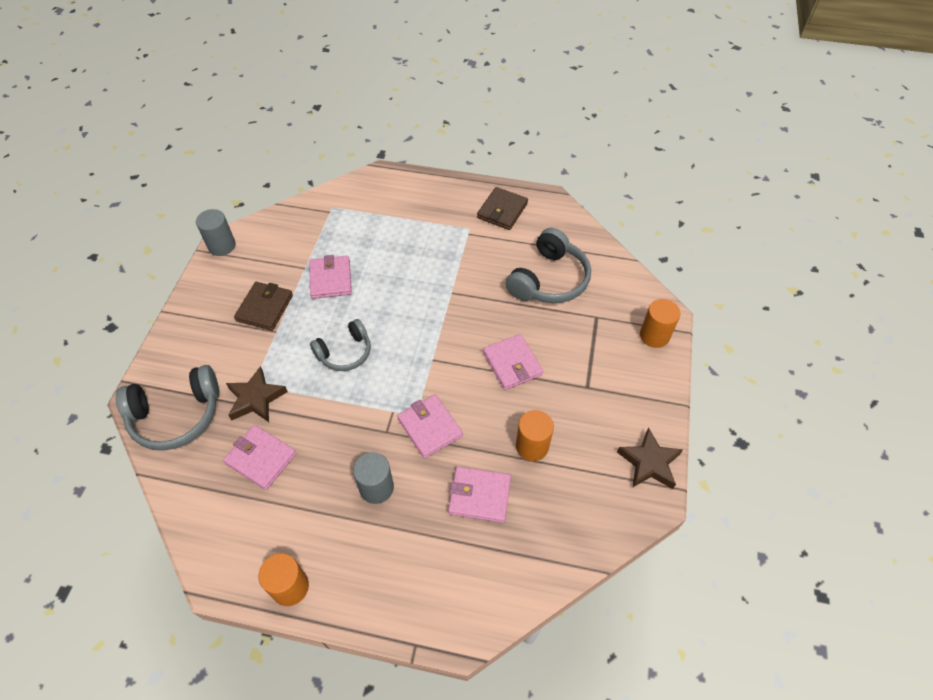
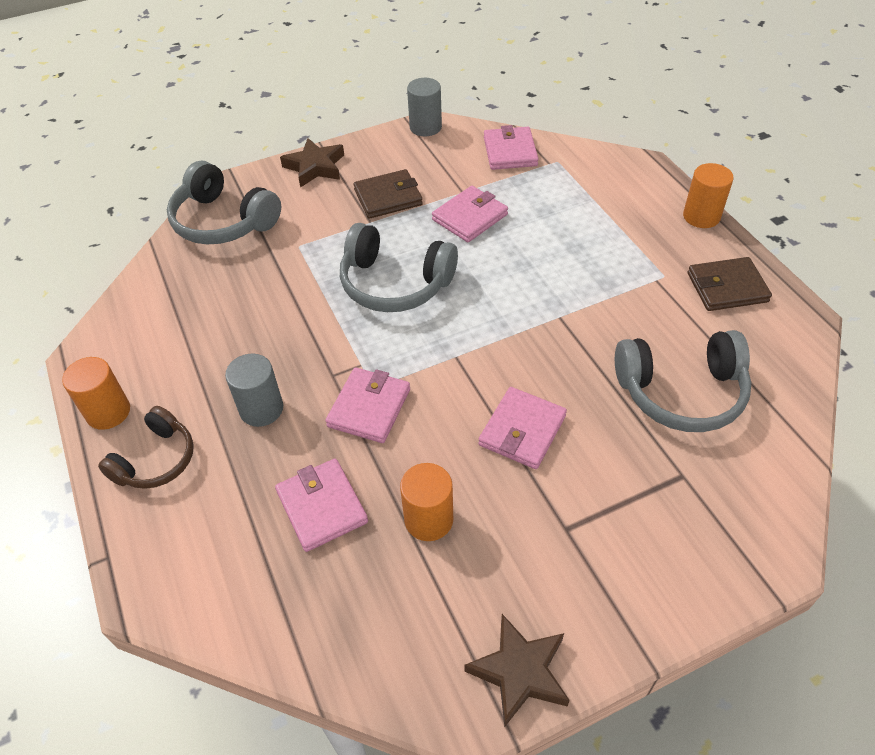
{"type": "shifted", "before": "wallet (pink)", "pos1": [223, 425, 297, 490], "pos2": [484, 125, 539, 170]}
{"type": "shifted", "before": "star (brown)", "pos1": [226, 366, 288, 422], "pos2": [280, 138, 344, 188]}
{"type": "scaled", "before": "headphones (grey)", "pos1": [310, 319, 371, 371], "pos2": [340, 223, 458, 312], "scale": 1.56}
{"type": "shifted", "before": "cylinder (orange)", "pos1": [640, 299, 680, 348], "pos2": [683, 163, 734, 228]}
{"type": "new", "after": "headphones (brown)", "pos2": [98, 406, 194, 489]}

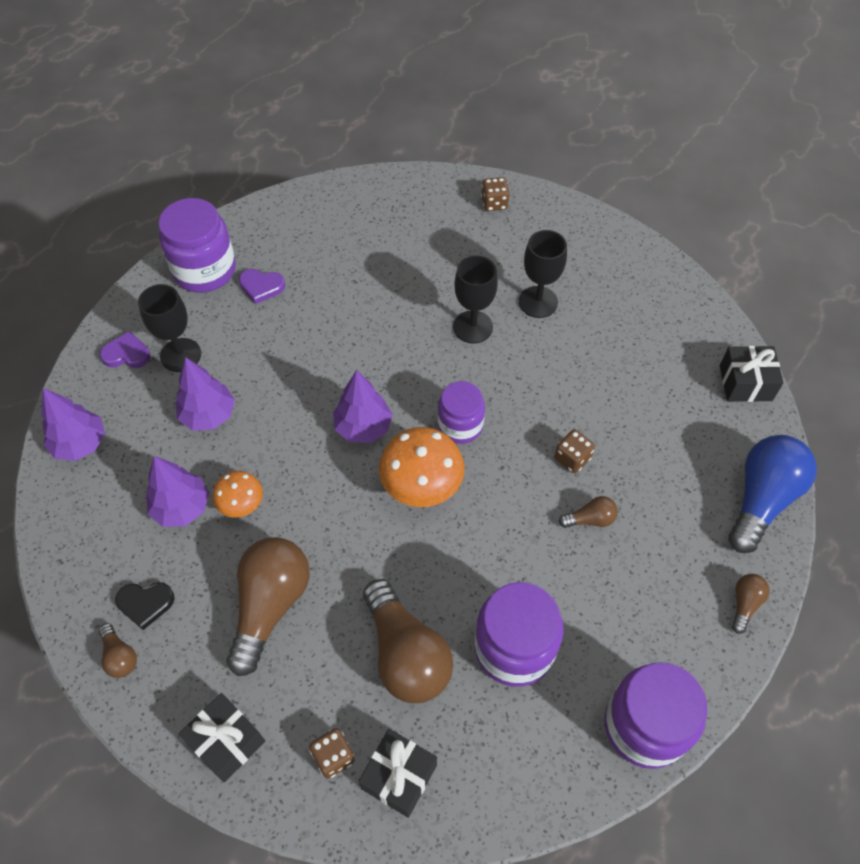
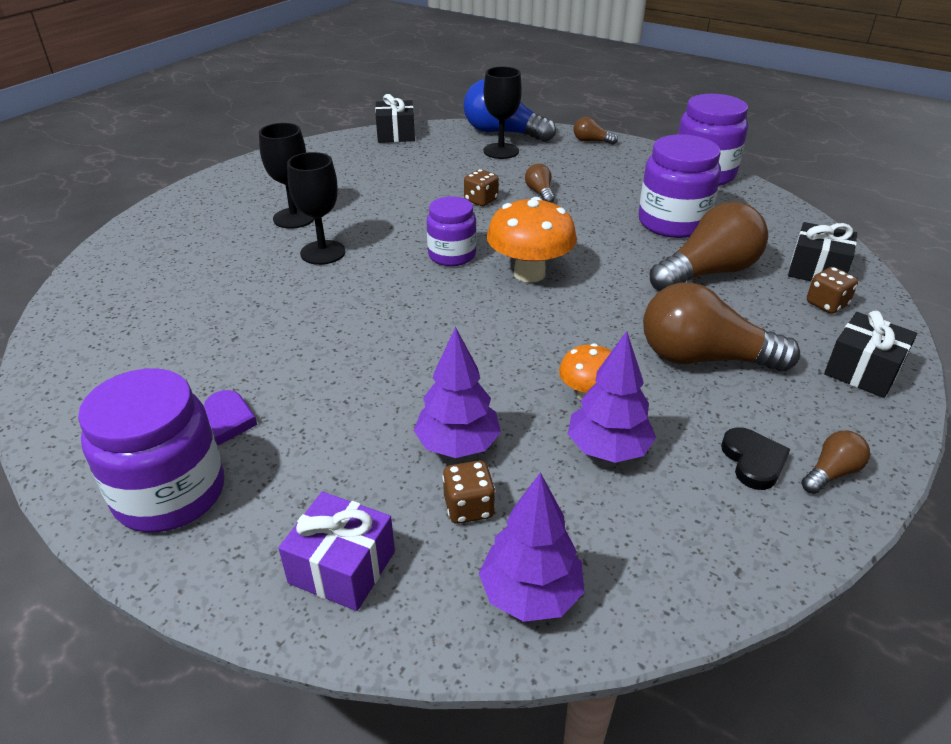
{"type": "swapped", "before": "heart (purple)", "after": "gift (purple)", "pos1": [100, 331, 150, 368], "pos2": [278, 492, 395, 611]}
{"type": "shifted", "before": "goblet (black)", "pos1": [138, 284, 201, 372], "pos2": [483, 67, 522, 159]}
{"type": "gone", "before": "tree (purple)", "pos1": [333, 370, 393, 443]}
{"type": "shifted", "before": "dice (brown)", "pos1": [481, 177, 510, 211], "pos2": [442, 461, 496, 524]}

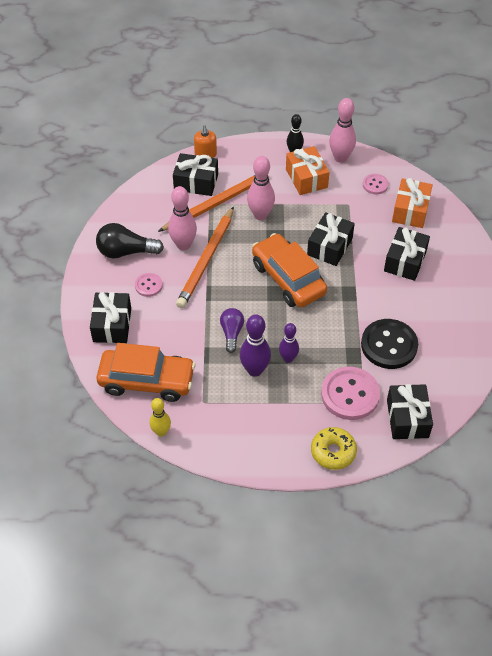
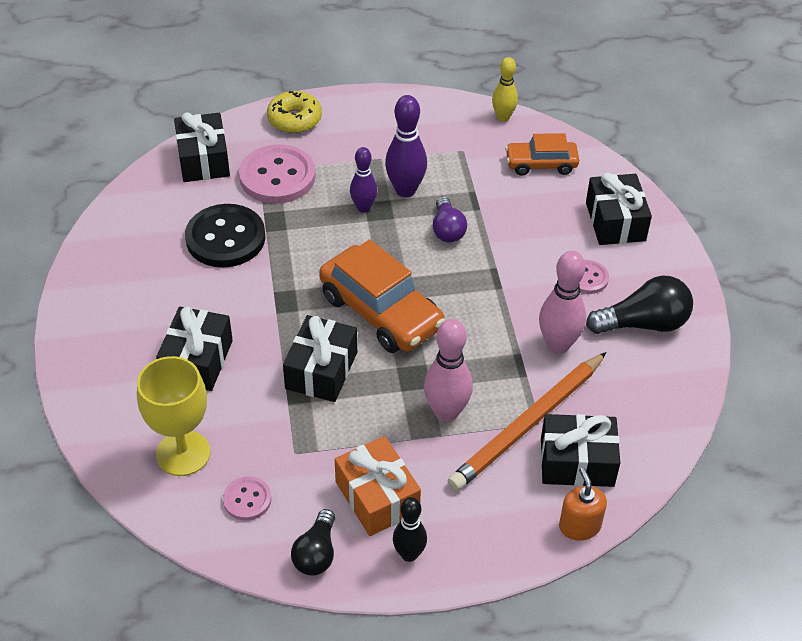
{"type": "scaled", "before": "car (orange)", "pos1": [96, 343, 196, 402], "pos2": [505, 133, 579, 175], "scale": 0.59}
{"type": "gone", "before": "pencil (orange)", "pos1": [176, 206, 234, 308]}
{"type": "swapped", "before": "bowling pin (pink)", "after": "light bulb (black)", "pos1": [329, 98, 356, 163], "pos2": [291, 509, 335, 576]}
{"type": "swapped", "before": "gift (orange)", "after": "goblet (yellow)", "pos1": [392, 178, 433, 228], "pos2": [137, 356, 210, 476]}

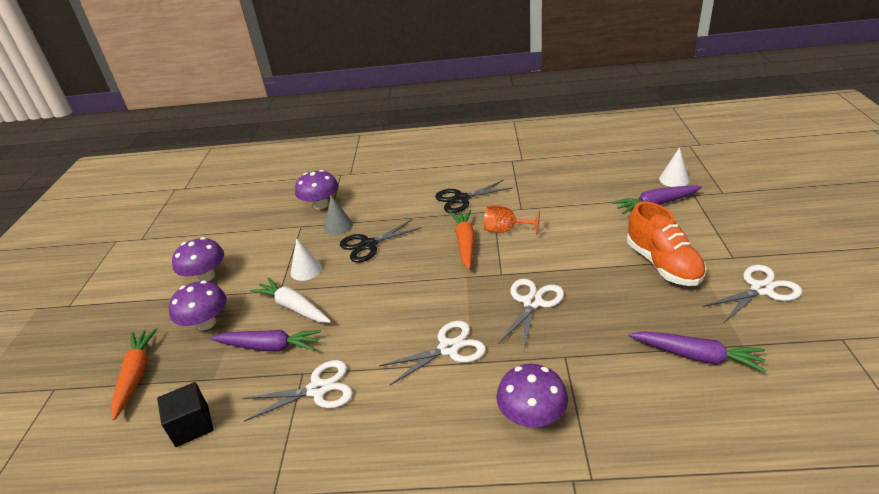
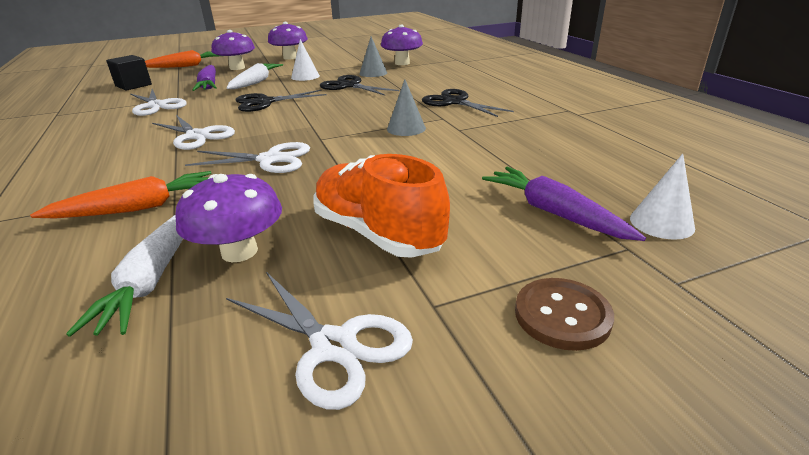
{"type": "shifted", "before": "carrot (orange)", "pos1": [450, 210, 475, 270], "pos2": [30, 171, 211, 218]}
{"type": "swapped", "before": "goblet (orange)", "after": "cone (grey)", "pos1": [484, 205, 540, 235], "pos2": [387, 79, 426, 136]}
{"type": "shifted", "before": "mushroom (purple)", "pos1": [496, 364, 568, 427], "pos2": [176, 174, 282, 262]}
{"type": "rotated", "before": "shoe (orange)", "pos1": [627, 201, 706, 286], "pos2": [313, 154, 450, 258], "turn": 90}
{"type": "repainted", "before": "carrot (purple)", "after": "carrot (white)", "pos1": [629, 331, 766, 372], "pos2": [66, 214, 183, 337]}
{"type": "new", "after": "scissors (black)", "pos2": [236, 90, 327, 112]}
{"type": "new", "after": "button (brown)", "pos2": [515, 278, 614, 351]}

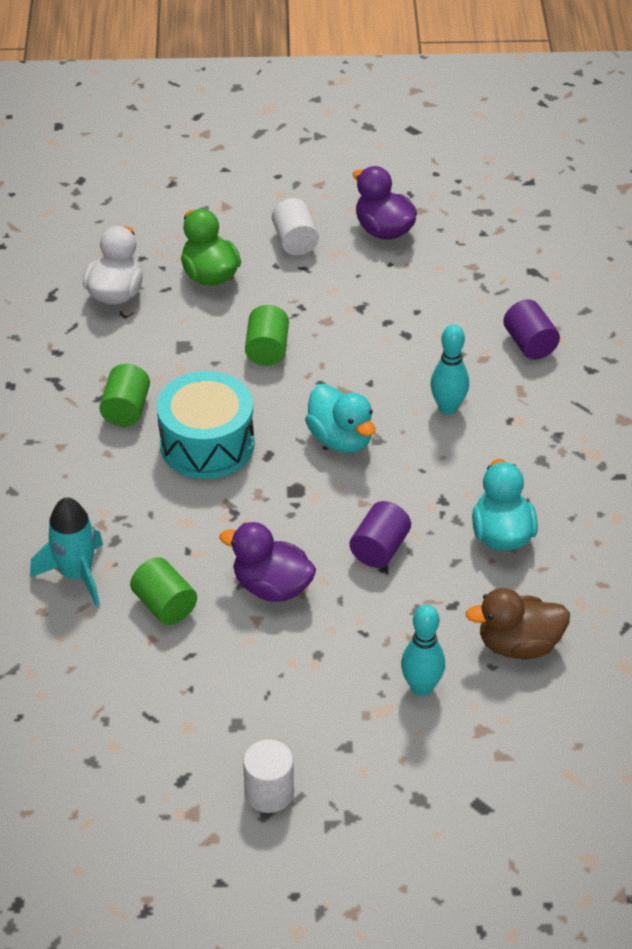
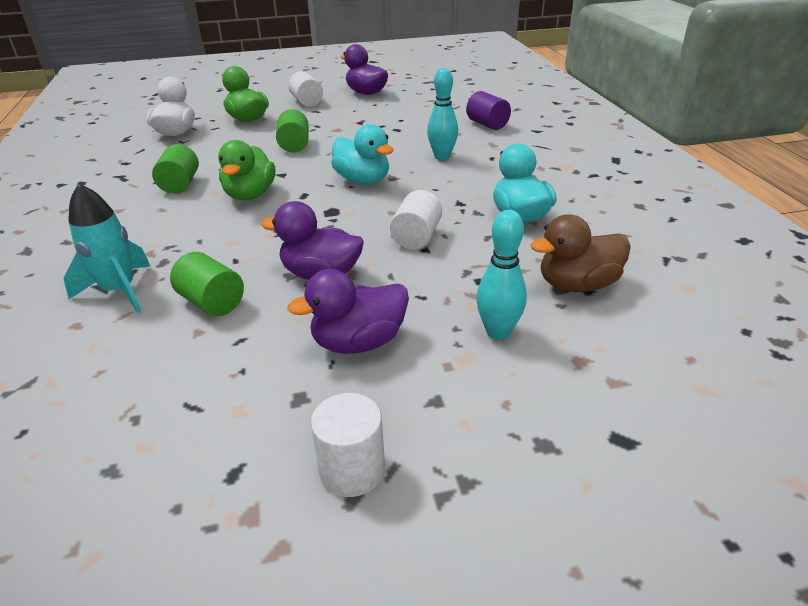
{"type": "swapped", "before": "drum (turquoise)", "after": "duck (green)", "pos1": [157, 371, 254, 479], "pos2": [218, 140, 275, 200]}
{"type": "repainted", "before": "cylinder (purple)", "after": "cylinder (white)", "pos1": [350, 501, 411, 568], "pos2": [390, 190, 442, 249]}
{"type": "new", "after": "duck (purple)", "pos2": [287, 269, 409, 354]}

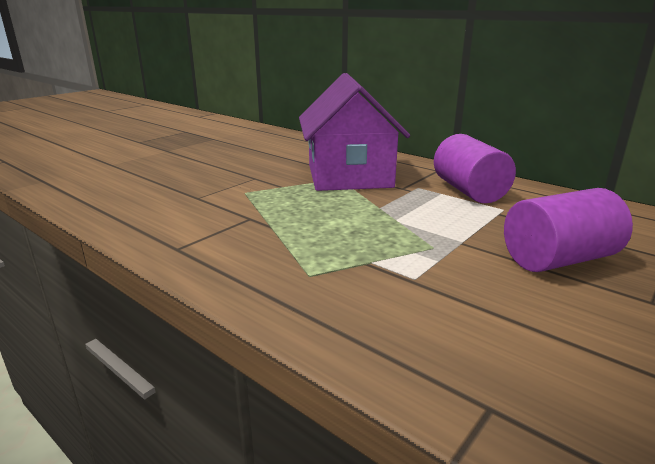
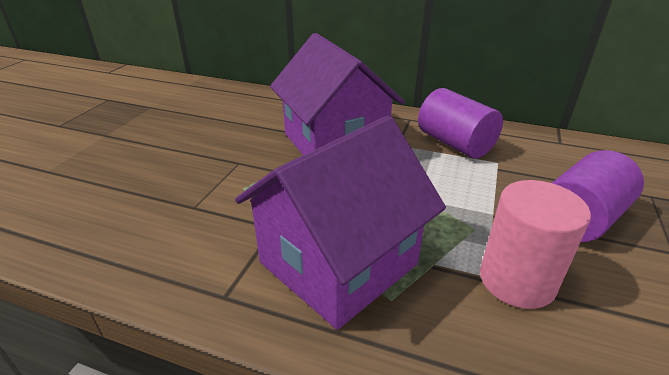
{"type": "new", "after": "house (purple)", "pos2": [235, 115, 446, 330]}
{"type": "new", "after": "cylinder (pink)", "pos2": [480, 180, 591, 309]}

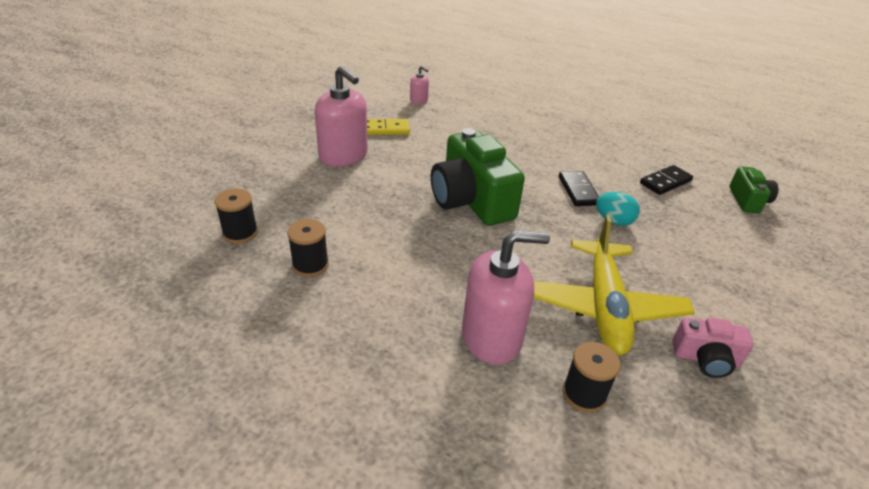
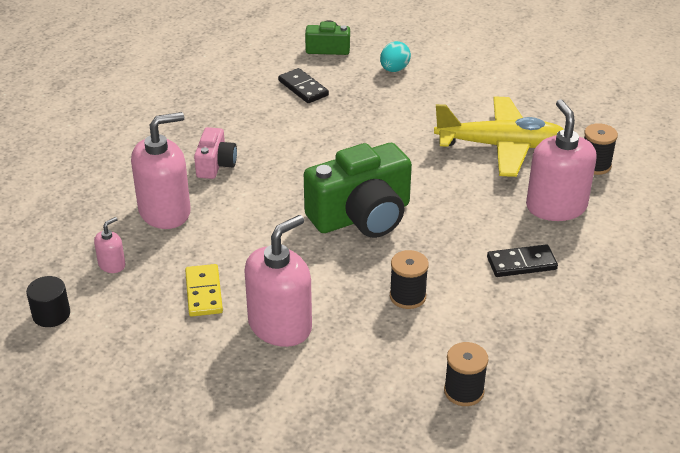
{"type": "shifted", "before": "spool (black)", "pos1": [287, 219, 329, 277], "pos2": [390, 250, 429, 309]}
{"type": "shifted", "before": "domino (black)", "pos1": [559, 171, 599, 206], "pos2": [487, 244, 558, 277]}
{"type": "shifted", "before": "egg (turquoise)", "pos1": [596, 192, 640, 226], "pos2": [380, 41, 411, 72]}
{"type": "shifted", "before": "camera (pink)", "pos1": [672, 317, 753, 378], "pos2": [194, 127, 237, 179]}
{"type": "new", "after": "cylinder (black)", "pos2": [26, 276, 70, 327]}
{"type": "new", "after": "soap dispenser (pink)", "pos2": [131, 112, 191, 229]}

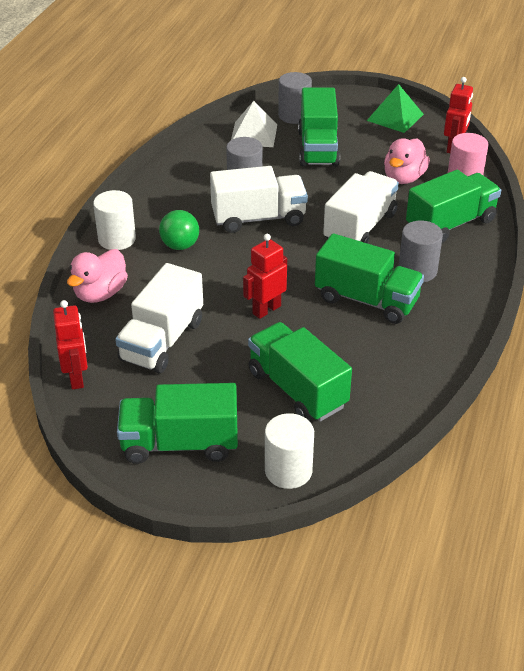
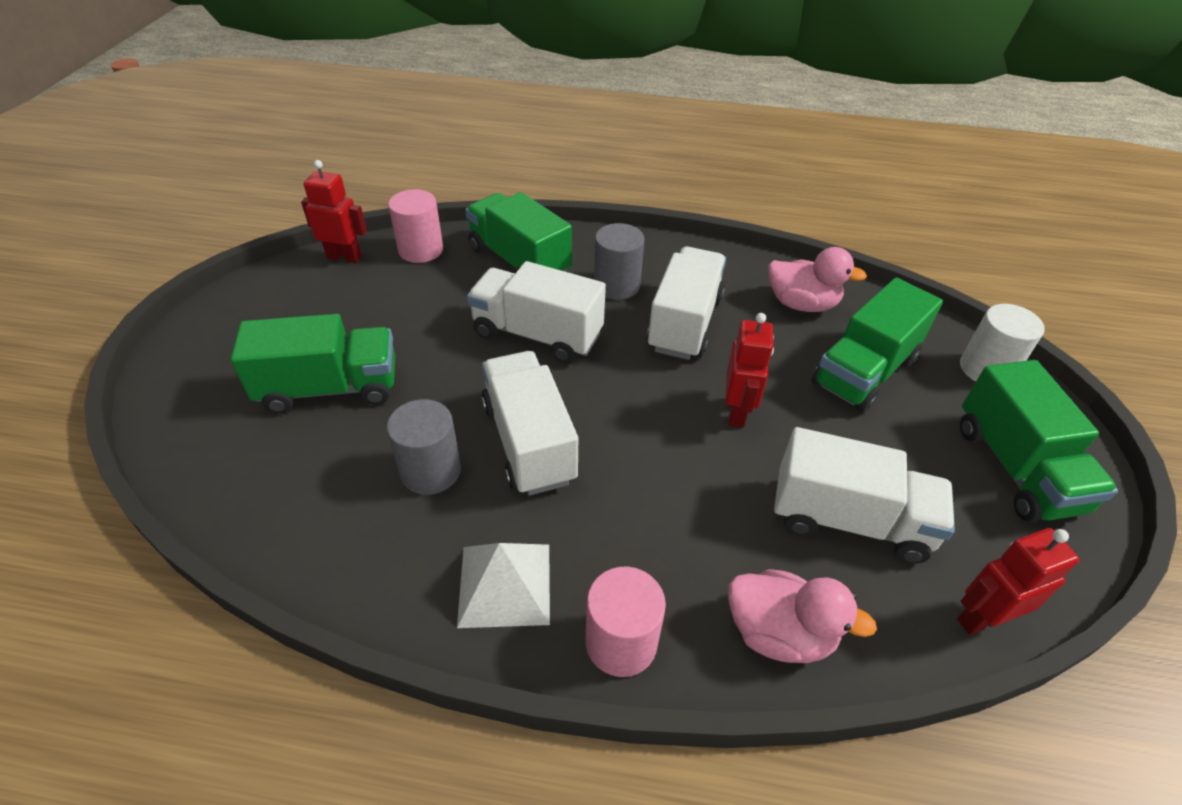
{"type": "repainted", "before": "cylinder (white)", "after": "cylinder (pink)", "pos1": [93, 190, 136, 250], "pos2": [586, 567, 666, 677]}
{"type": "gone", "before": "ball (green)", "pos1": [159, 210, 199, 250]}
{"type": "shifted", "before": "pyramid (white)", "pos1": [231, 101, 277, 147], "pos2": [457, 543, 550, 628]}
{"type": "rotated", "before": "robot (red)", "pos1": [243, 234, 287, 319], "pos2": [725, 313, 774, 428], "turn": -120}
{"type": "gone", "before": "cylinder (grey)", "pos1": [278, 72, 312, 124]}
{"type": "repainted", "before": "truck (green)", "after": "truck (white)", "pos1": [315, 233, 424, 324], "pos2": [646, 246, 726, 360]}
{"type": "gone", "before": "pyramid (green)", "pos1": [367, 84, 424, 133]}
{"type": "shifted", "before": "duck (pink)", "pos1": [384, 138, 430, 184], "pos2": [768, 247, 867, 312]}

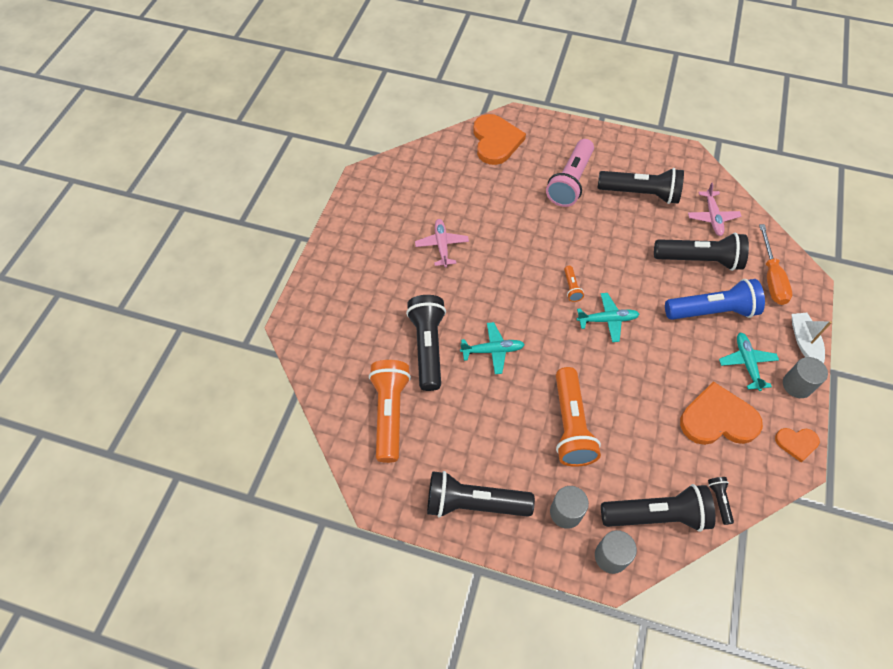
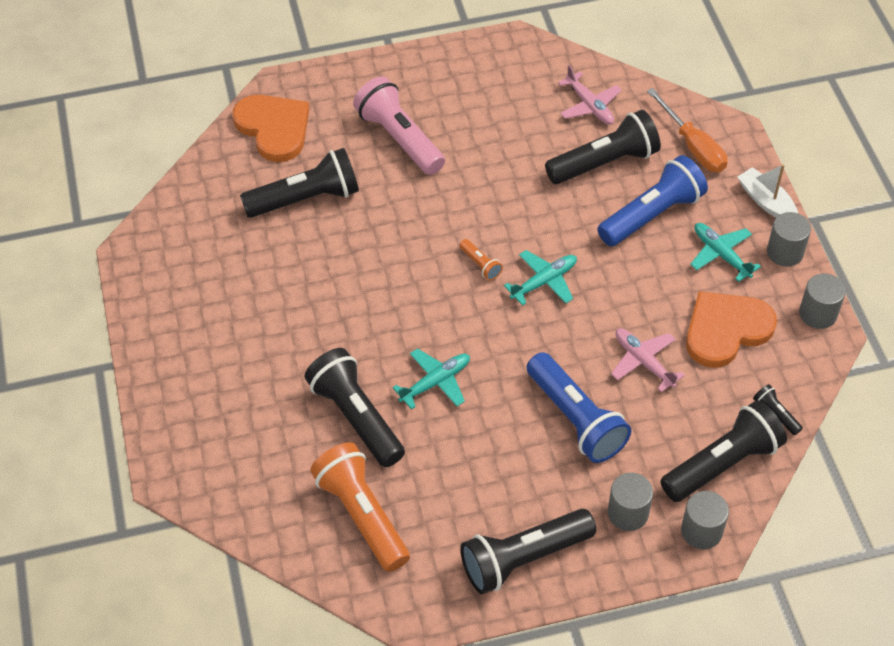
{"type": "shifted", "before": "plane (pink)", "pos1": [415, 219, 469, 267], "pos2": [611, 328, 685, 392]}
{"type": "rotated", "before": "flashlight (pink)", "pos1": [546, 139, 594, 207], "pos2": [353, 76, 445, 175], "turn": 150}
{"type": "repainted", "before": "flashlight (orange)", "after": "flashlight (blue)", "pos1": [556, 367, 601, 467], "pos2": [527, 352, 631, 463]}
{"type": "shifted", "before": "flashlight (black)", "pos1": [598, 168, 684, 204], "pos2": [240, 148, 359, 218]}
{"type": "swapped", "before": "heart (orange)", "after": "cylinder (grey)", "pos1": [775, 428, 820, 462], "pos2": [799, 274, 846, 329]}

